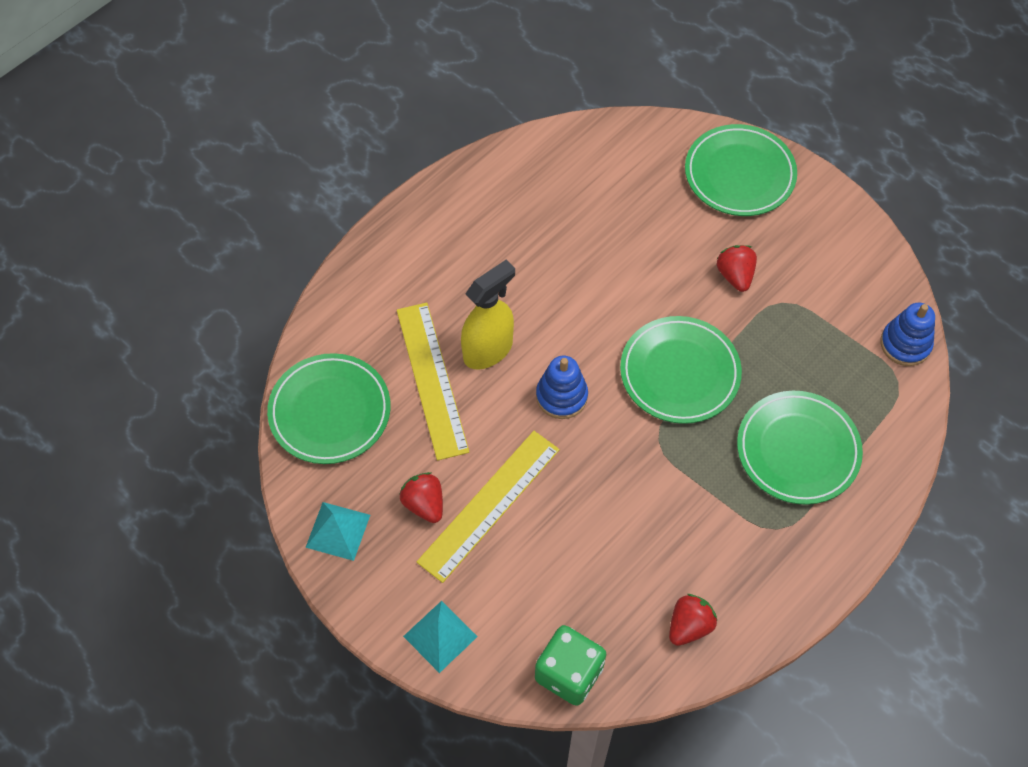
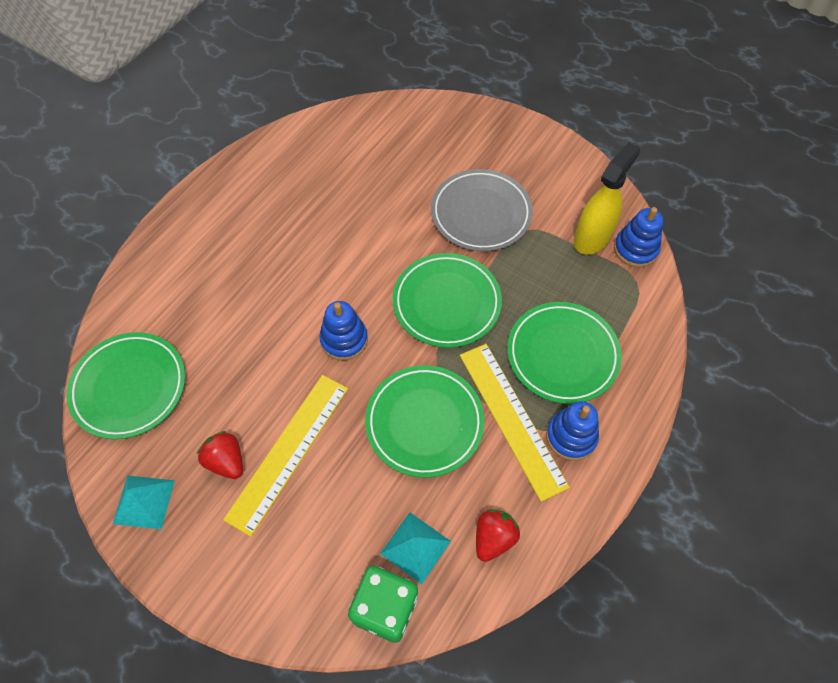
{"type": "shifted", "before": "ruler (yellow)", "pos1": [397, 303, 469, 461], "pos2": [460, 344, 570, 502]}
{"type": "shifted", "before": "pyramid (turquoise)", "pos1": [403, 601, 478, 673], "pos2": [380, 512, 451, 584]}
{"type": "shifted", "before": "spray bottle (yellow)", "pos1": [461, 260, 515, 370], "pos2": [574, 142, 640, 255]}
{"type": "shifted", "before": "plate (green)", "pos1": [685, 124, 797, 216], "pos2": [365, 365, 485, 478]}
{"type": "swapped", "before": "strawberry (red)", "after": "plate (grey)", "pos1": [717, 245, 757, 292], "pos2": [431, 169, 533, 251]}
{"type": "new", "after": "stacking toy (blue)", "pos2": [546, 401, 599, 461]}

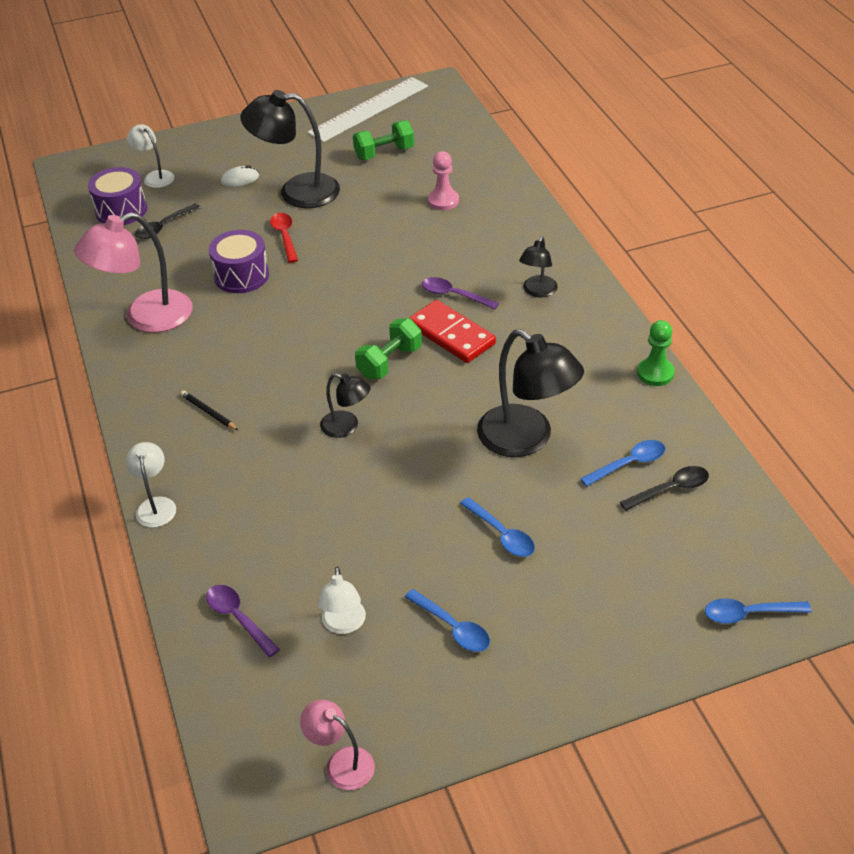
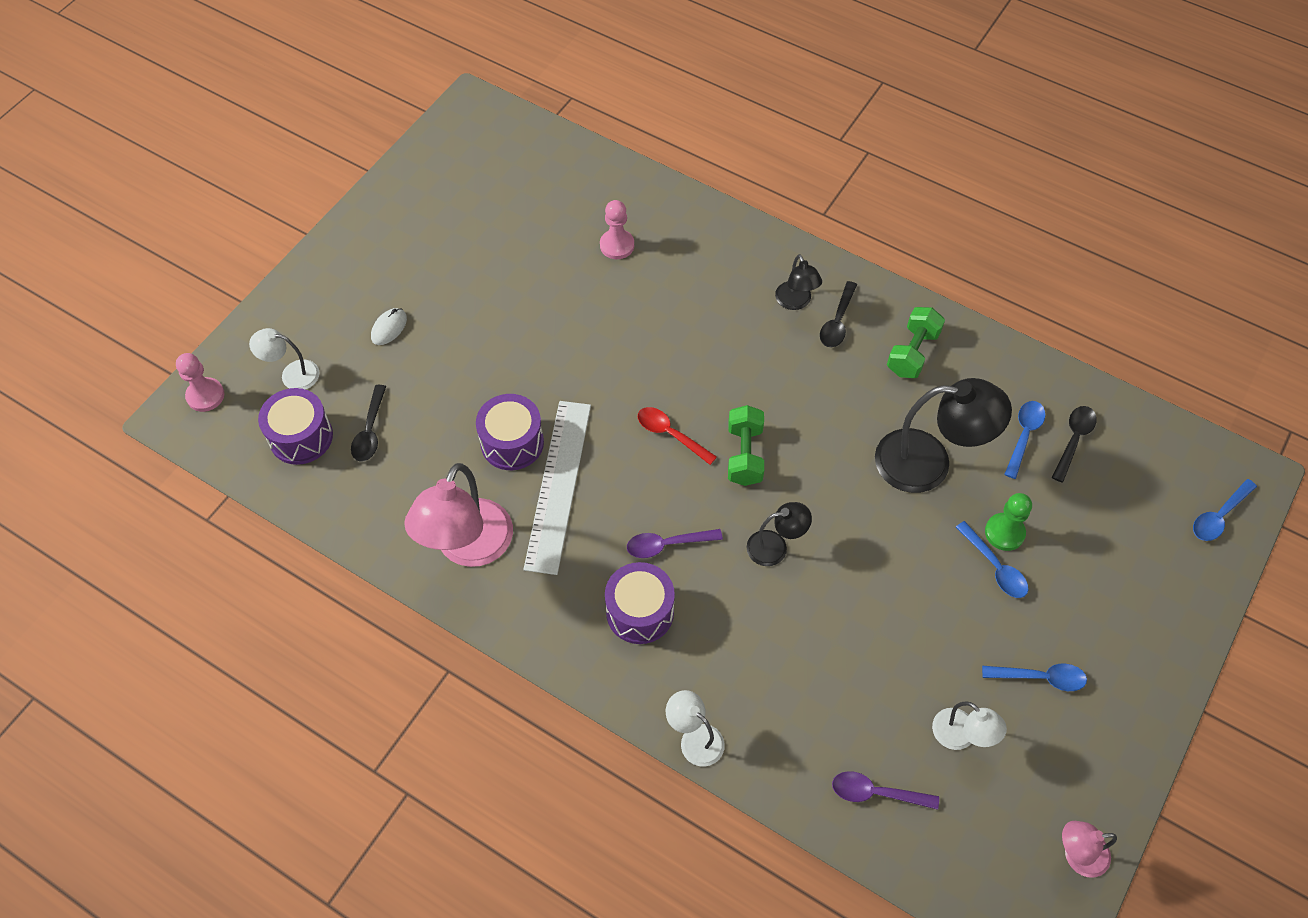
{"type": "swapped", "before": "pencil (black)", "after": "drum (purple)", "pos1": [180, 390, 238, 430], "pos2": [605, 562, 675, 644]}
{"type": "gone", "before": "lamp (black)", "pos1": [240, 90, 340, 208]}
{"type": "shifted", "before": "spoon (red)", "pos1": [270, 213, 298, 263], "pos2": [638, 407, 717, 465]}
{"type": "shifted", "before": "ruler (white)", "pos1": [307, 77, 428, 142], "pos2": [523, 401, 591, 575]}
{"type": "shifted", "before": "dumbbell (green)", "pos1": [353, 120, 414, 160], "pos2": [887, 307, 945, 378]}
{"type": "gone", "before": "domino (red)", "pos1": [409, 300, 496, 363]}
{"type": "shifted", "before": "spoon (purple)", "pos1": [422, 277, 499, 309], "pos2": [627, 529, 723, 558]}
{"type": "rotated", "before": "spoon (blue)", "pos1": [460, 497, 535, 557], "pos2": [956, 521, 1029, 598], "turn": 45}
{"type": "shifted", "before": "pawn (green)", "pos1": [637, 320, 675, 386], "pos2": [985, 493, 1032, 551]}
{"type": "new", "after": "pawn (pink)", "pos2": [176, 353, 224, 412]}
{"type": "new", "after": "spoon (black)", "pos2": [820, 281, 857, 347]}

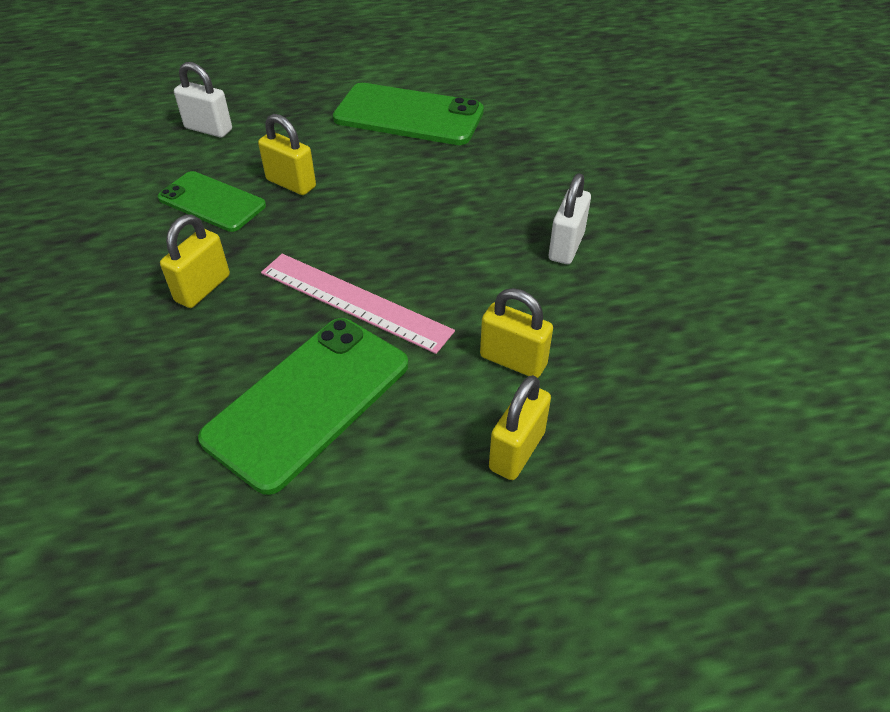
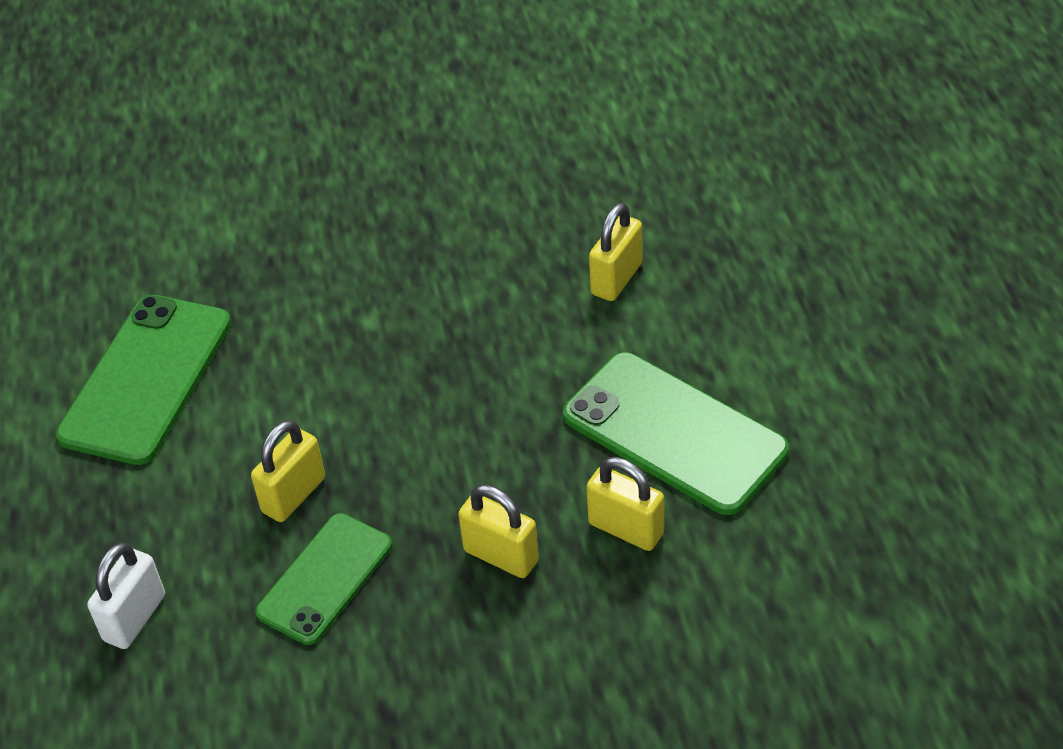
{"type": "gone", "before": "ruler (pink)", "pos1": [261, 254, 455, 354]}
{"type": "shifted", "before": "padlock (yellow)", "pos1": [489, 375, 551, 480], "pos2": [586, 457, 664, 551]}
{"type": "gone", "before": "padlock (white)", "pos1": [549, 173, 591, 264]}

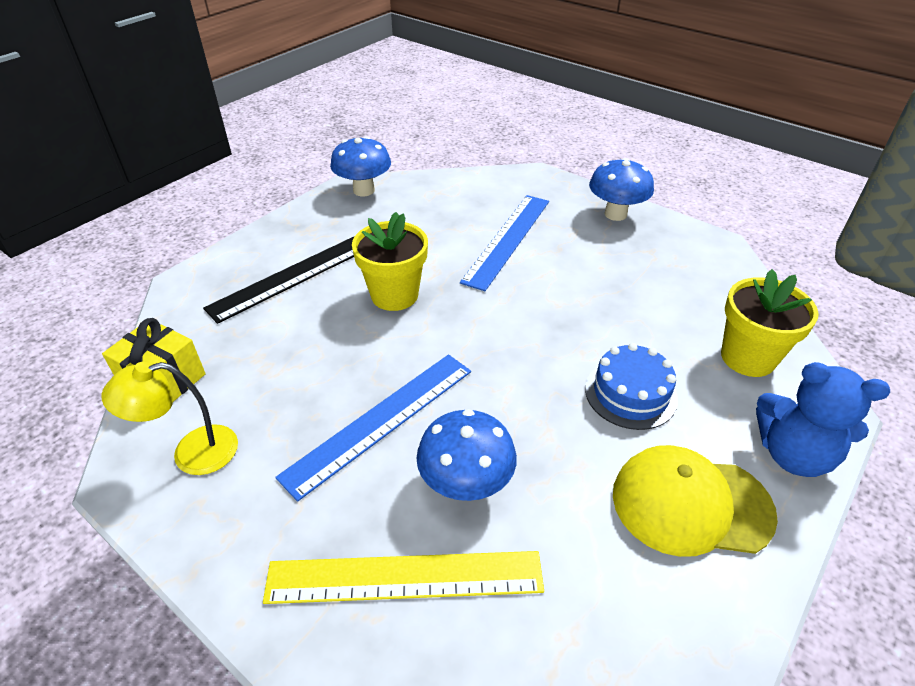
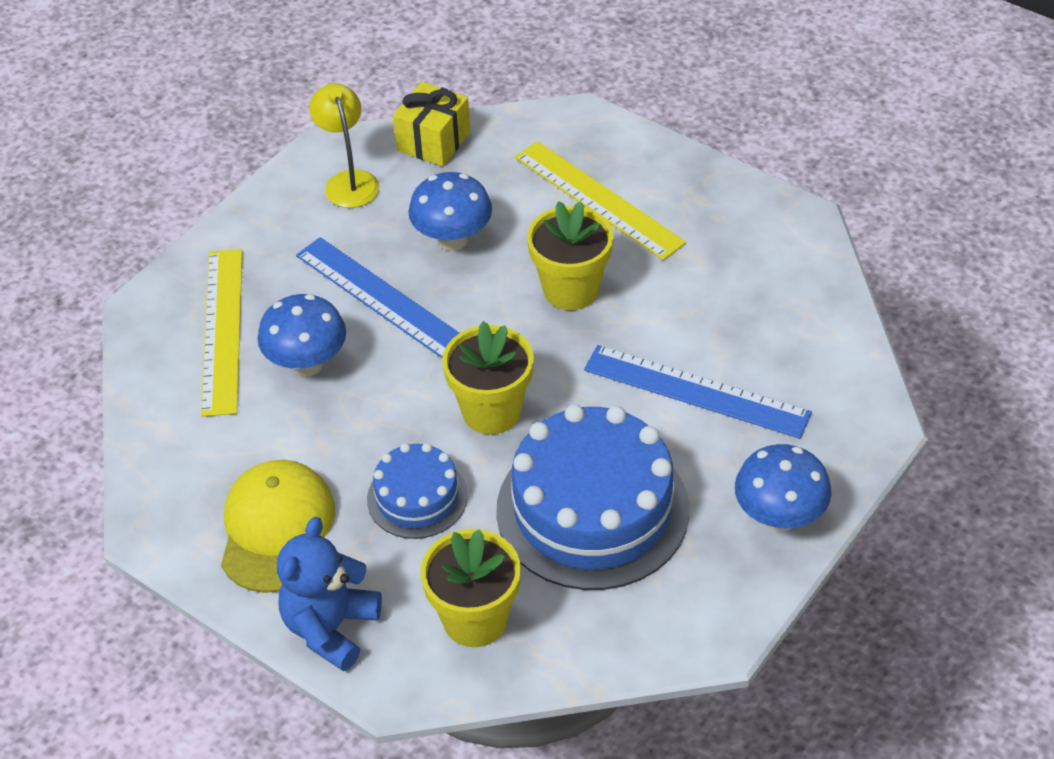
{"type": "repainted", "before": "ruler (black)", "after": "ruler (yellow)", "pos1": [203, 236, 355, 324], "pos2": [515, 141, 686, 260]}
{"type": "shifted", "before": "mushroom (blue)", "pos1": [330, 136, 391, 196], "pos2": [408, 172, 492, 251]}
{"type": "new", "after": "flower pot (yellow)", "pos2": [442, 321, 534, 434]}
{"type": "new", "after": "cake (blue)", "pos2": [497, 404, 689, 590]}

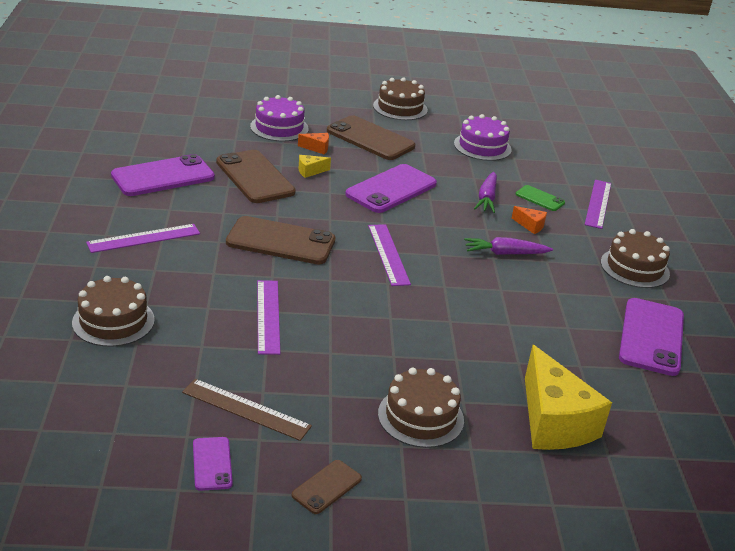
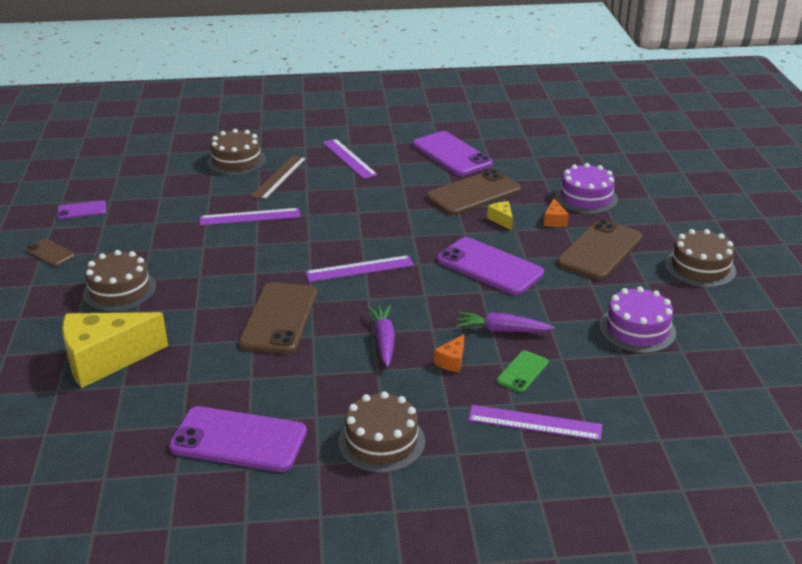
{"type": "shifted", "before": "ruler (brown)", "pos1": [182, 379, 312, 441], "pos2": [250, 155, 307, 200]}
{"type": "shifted", "before": "phone (brown)", "pos1": [226, 216, 336, 264], "pos2": [239, 282, 317, 354]}

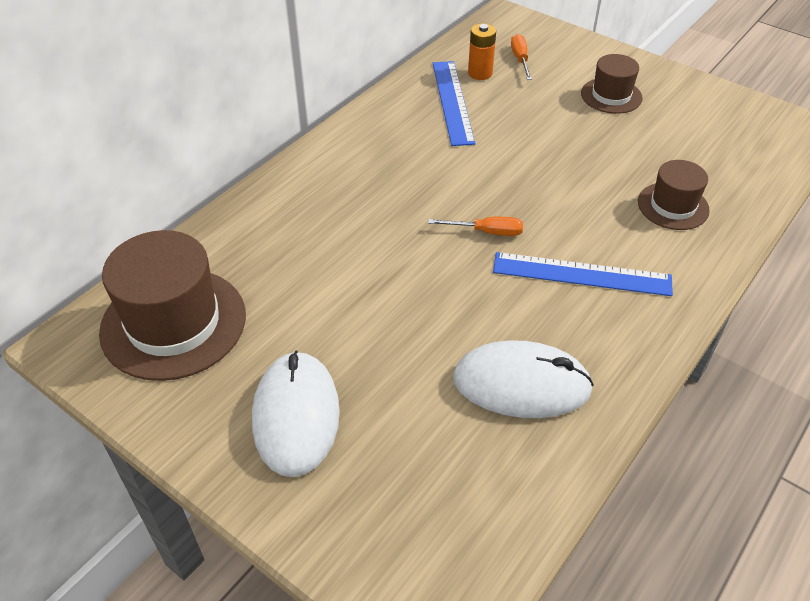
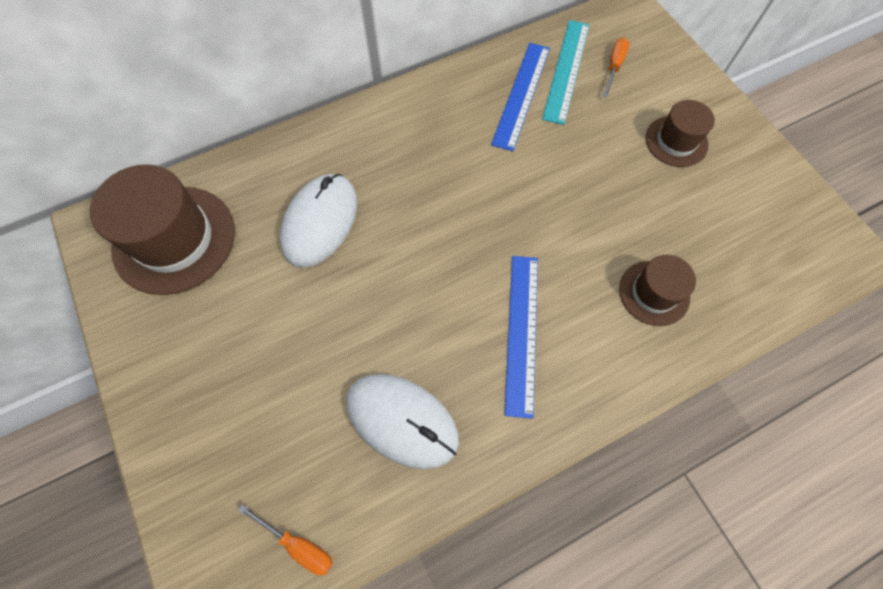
{"type": "shifted", "before": "mouse (white)", "pos1": [252, 351, 340, 477], "pos2": [280, 174, 357, 268]}
{"type": "shifted", "before": "screwdriver (orange)", "pos1": [428, 217, 523, 236], "pos2": [238, 505, 333, 576]}
{"type": "swapped", "before": "battery (orange)", "after": "ruler (turquoise)", "pos1": [468, 23, 496, 80], "pos2": [542, 20, 590, 125]}
{"type": "rotated", "before": "ruler (blue)", "pos1": [493, 252, 673, 296], "pos2": [504, 256, 538, 419], "turn": 60}

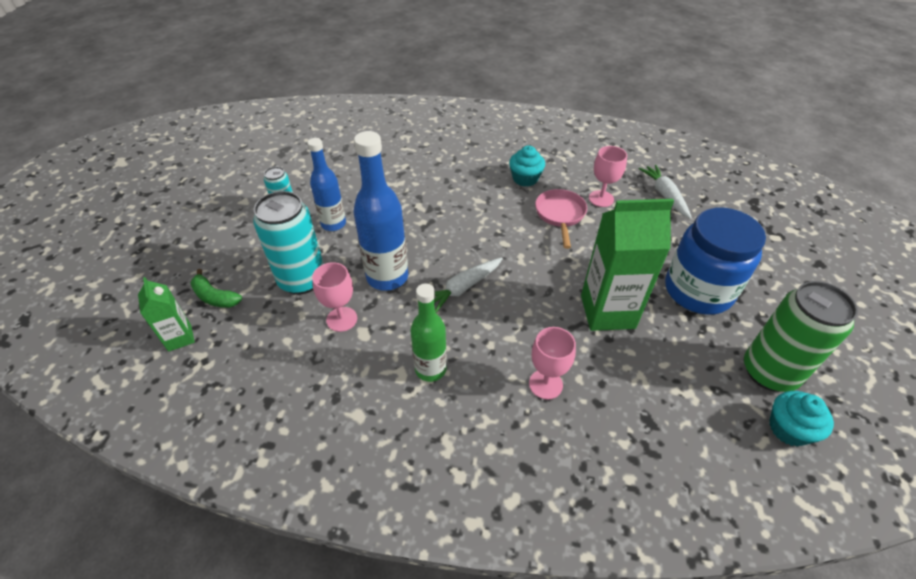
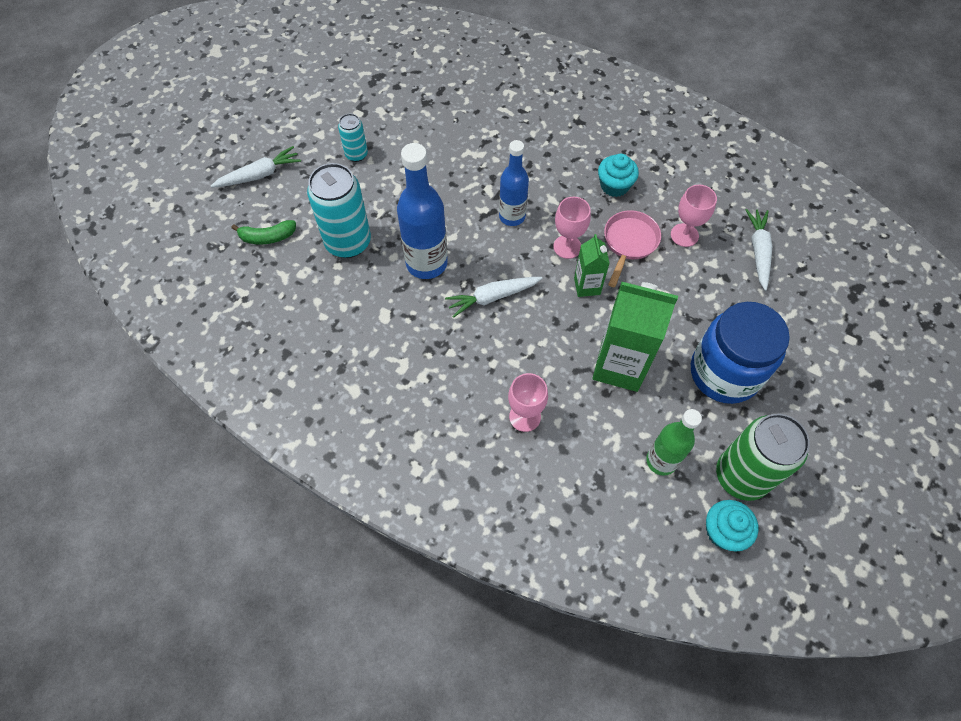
{"type": "shifted", "before": "carton (green)", "pos1": [138, 277, 195, 352], "pos2": [574, 234, 610, 297]}
{"type": "rotated", "before": "banana (green)", "pos1": [190, 269, 242, 308], "pos2": [232, 220, 296, 245], "turn": -60}
{"type": "shifted", "before": "bottle (blue)", "pos1": [307, 138, 346, 231], "pos2": [499, 140, 529, 226]}
{"type": "shifted", "before": "goblet (pink)", "pos1": [312, 262, 357, 332], "pos2": [553, 197, 591, 259]}
{"type": "shifted", "before": "bottle (green)", "pos1": [411, 284, 447, 382], "pos2": [646, 409, 702, 476]}
{"type": "new", "after": "carrot (white)", "pos2": [211, 146, 301, 188]}

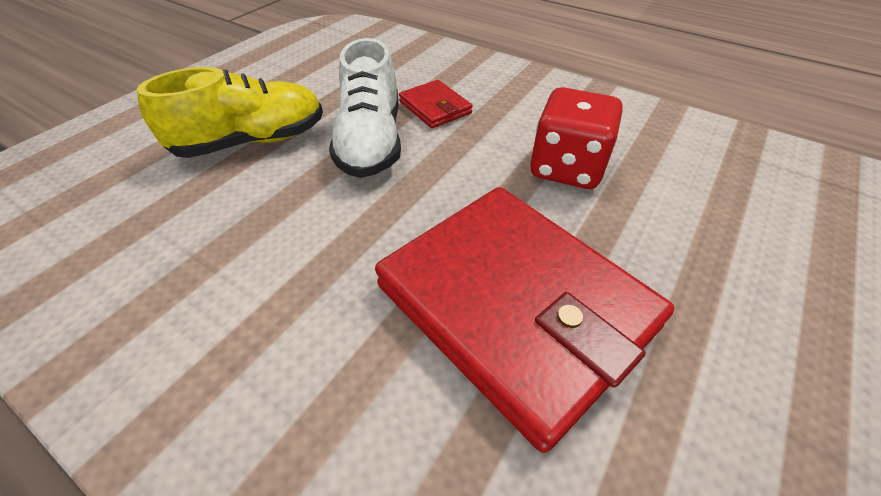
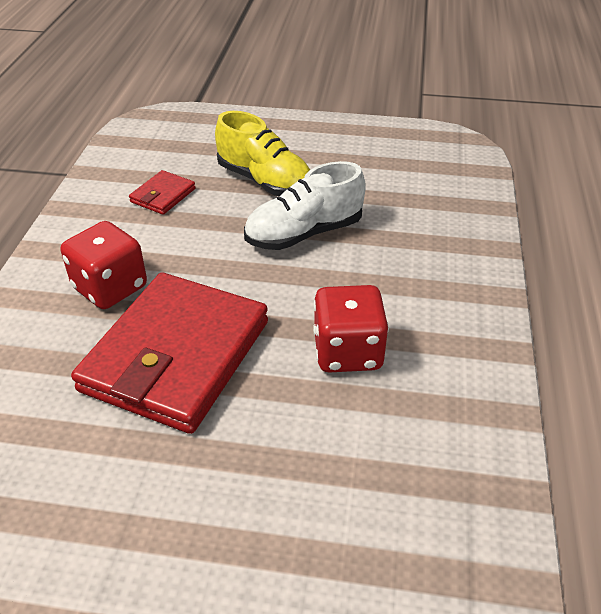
{"type": "shifted", "before": "wallet (red)", "pos1": [399, 80, 473, 128], "pos2": [129, 170, 196, 215]}
{"type": "new", "after": "dice (red)", "pos2": [61, 221, 147, 309]}

